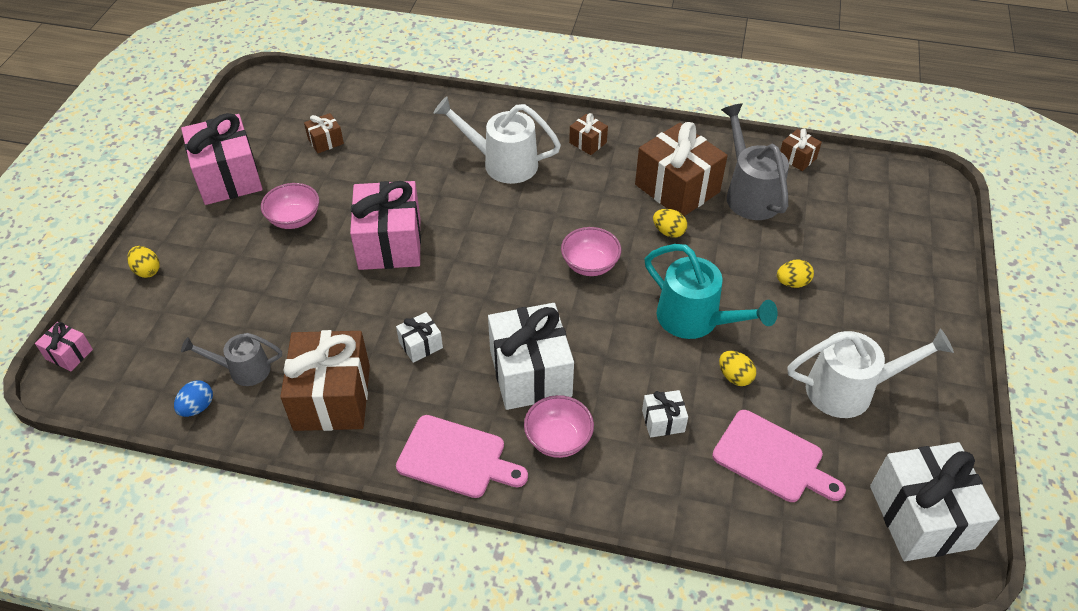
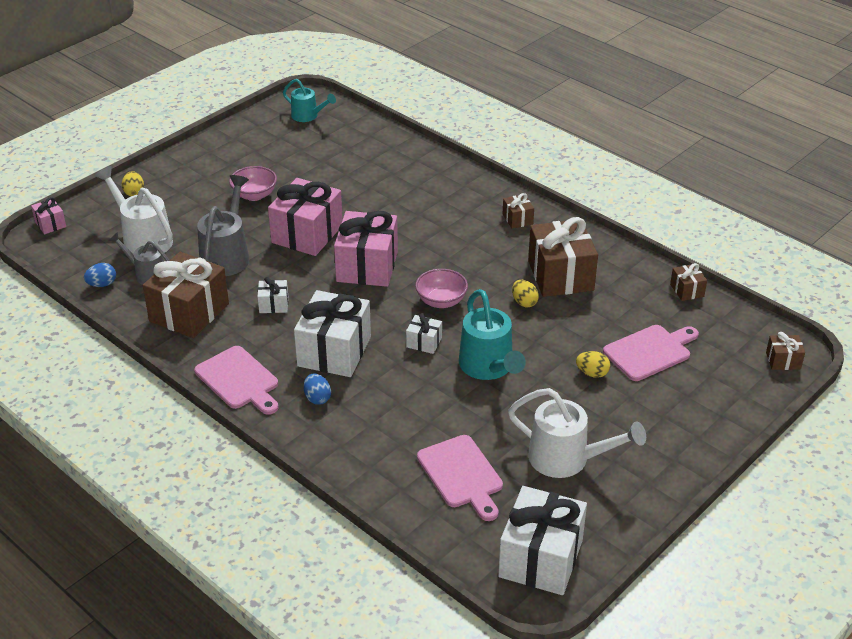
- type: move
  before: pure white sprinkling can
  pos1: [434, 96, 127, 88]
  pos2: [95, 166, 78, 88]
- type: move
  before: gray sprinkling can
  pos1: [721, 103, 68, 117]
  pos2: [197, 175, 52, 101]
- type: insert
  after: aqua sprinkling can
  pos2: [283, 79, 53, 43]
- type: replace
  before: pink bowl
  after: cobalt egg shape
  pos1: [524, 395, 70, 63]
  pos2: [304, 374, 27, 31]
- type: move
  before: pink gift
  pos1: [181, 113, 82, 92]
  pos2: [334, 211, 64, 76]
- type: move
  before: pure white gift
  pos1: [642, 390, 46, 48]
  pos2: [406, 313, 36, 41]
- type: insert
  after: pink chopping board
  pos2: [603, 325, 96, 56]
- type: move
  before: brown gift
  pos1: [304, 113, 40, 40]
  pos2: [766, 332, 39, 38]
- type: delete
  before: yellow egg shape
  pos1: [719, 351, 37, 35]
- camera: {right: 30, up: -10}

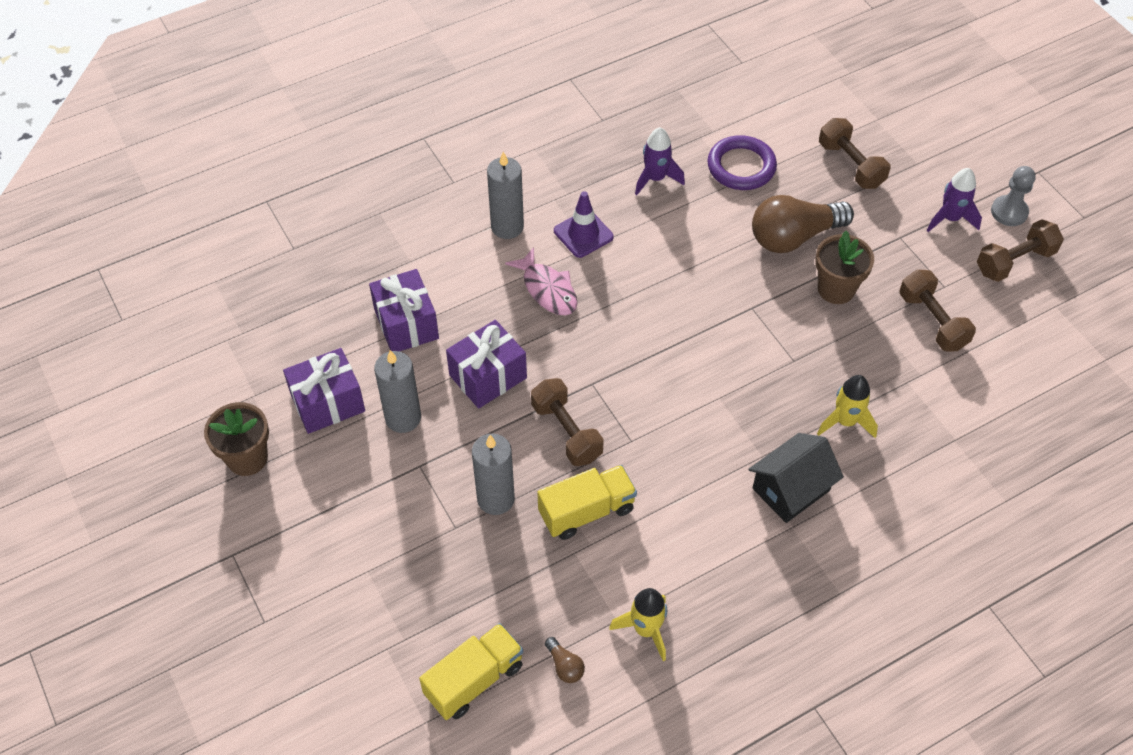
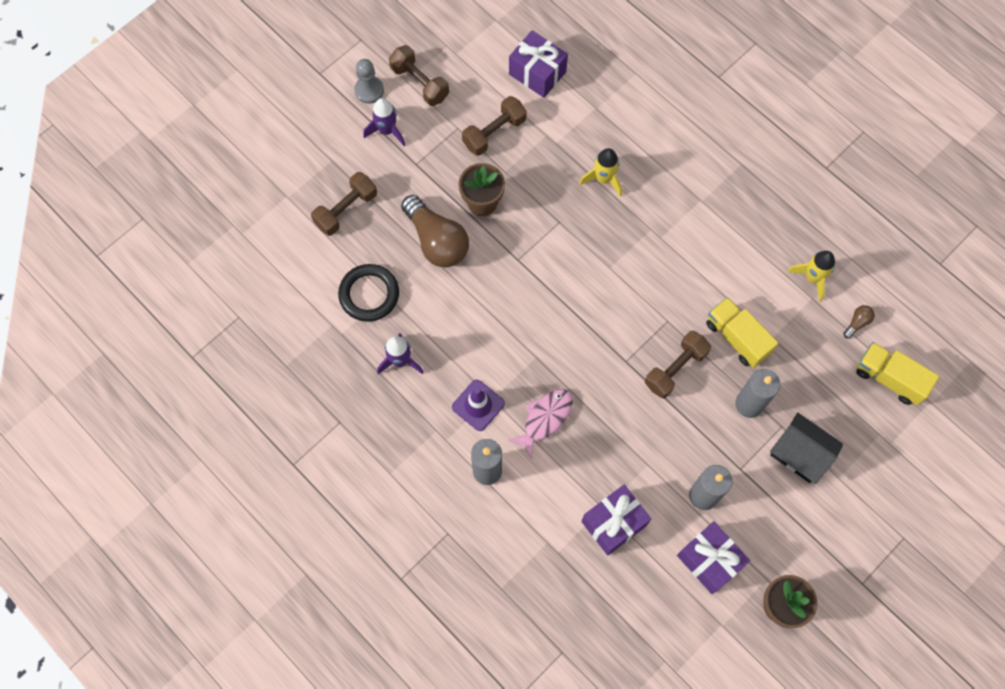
- type: recolor
  before: violet ring
  after: black ring
  pos1: [707, 135, 70, 55]
  pos2: [338, 264, 61, 58]
- type: move
  before: violet gift
  pos1: [446, 320, 81, 89]
  pos2: [509, 30, 59, 68]
- type: move
  before: black house
  pos1: [749, 433, 95, 90]
  pos2: [770, 413, 73, 71]
- camera: {right: -105, up: 15}

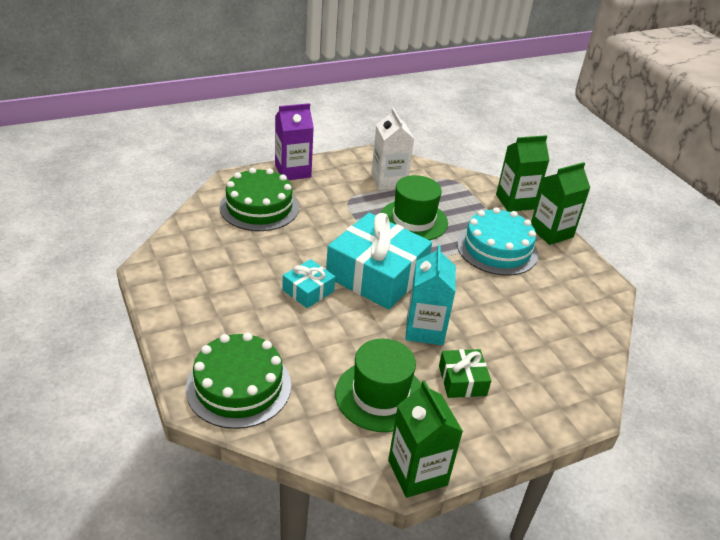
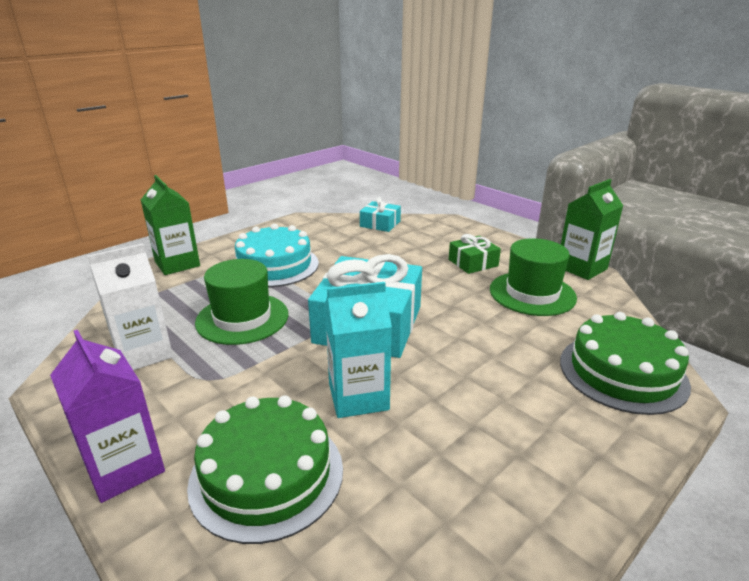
- type: move
  before: aqua juice carton
  pos1: [405, 245, 51, 100]
  pos2: [325, 282, 67, 136]
- type: move
  before: aqua gift
  pos1: [282, 259, 53, 49]
  pos2: [360, 197, 41, 35]
- type: delete
  before: green juice carton
  pos1: [531, 162, 59, 83]
- camera: {right: -105, up: -10}

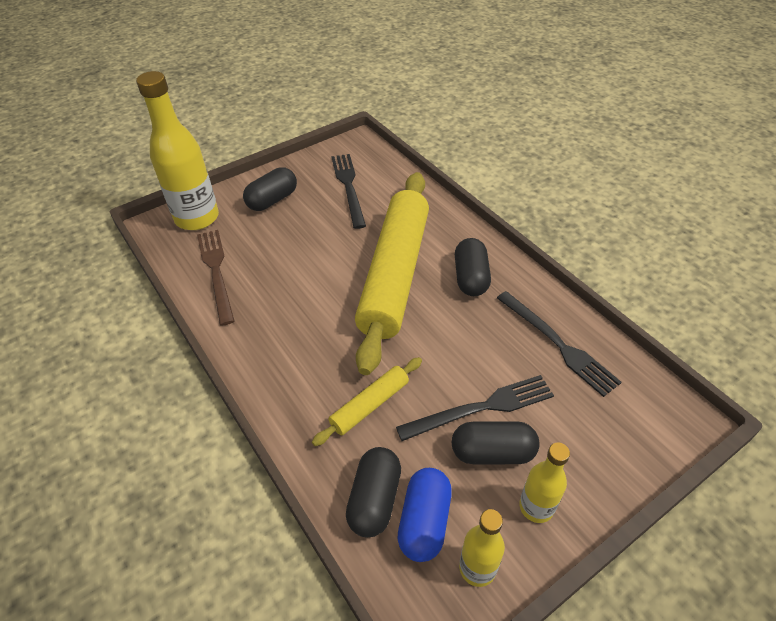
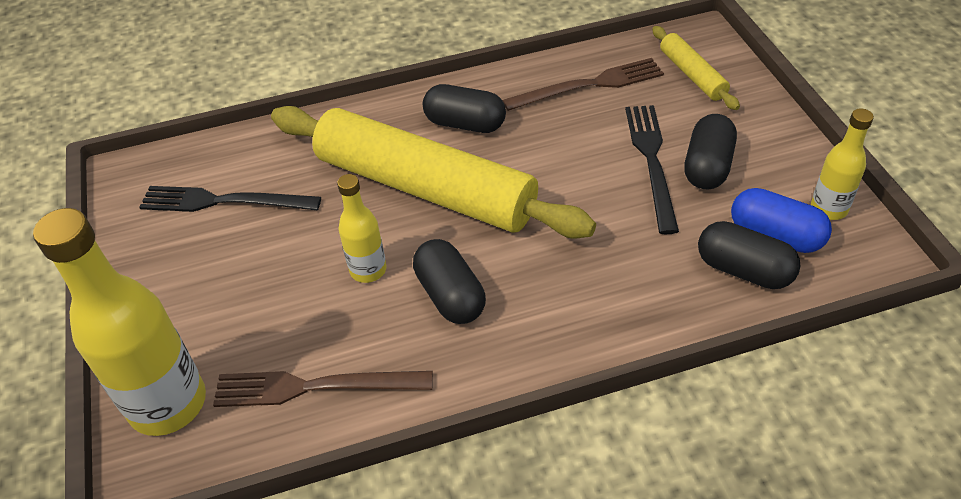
- type: move
  before: yellow bottle
  pos1: [519, 443, 51, 80]
  pos2: [337, 174, 50, 109]
- type: move
  before: black capsule
  pos1: [243, 167, 54, 44]
  pos2: [413, 239, 73, 85]
- type: recolor
  before: black table fork
  after: brown table fork
  pos1: [497, 291, 125, 106]
  pos2: [502, 58, 162, 53]
- type: move
  before: yellow pastry roller
  pos1: [312, 357, 110, 89]
  pos2: [652, 26, 88, 84]
- camera: {right: -70, up: 0}

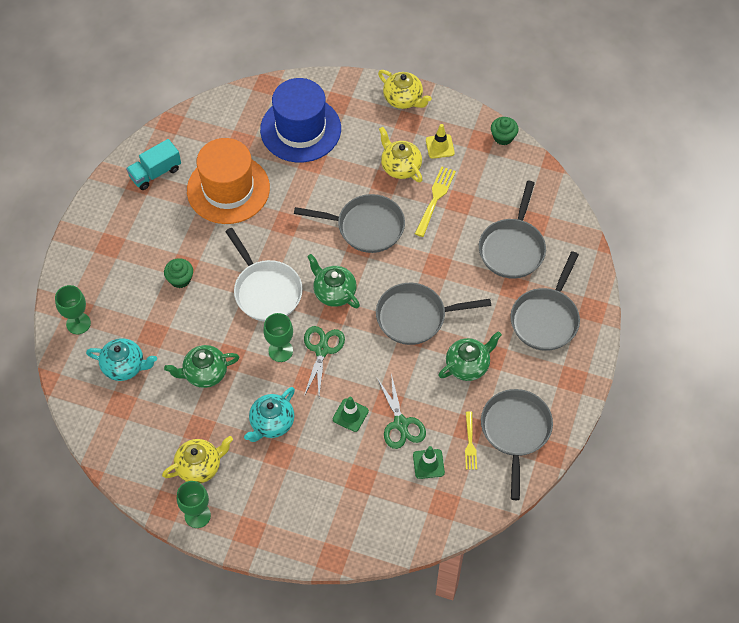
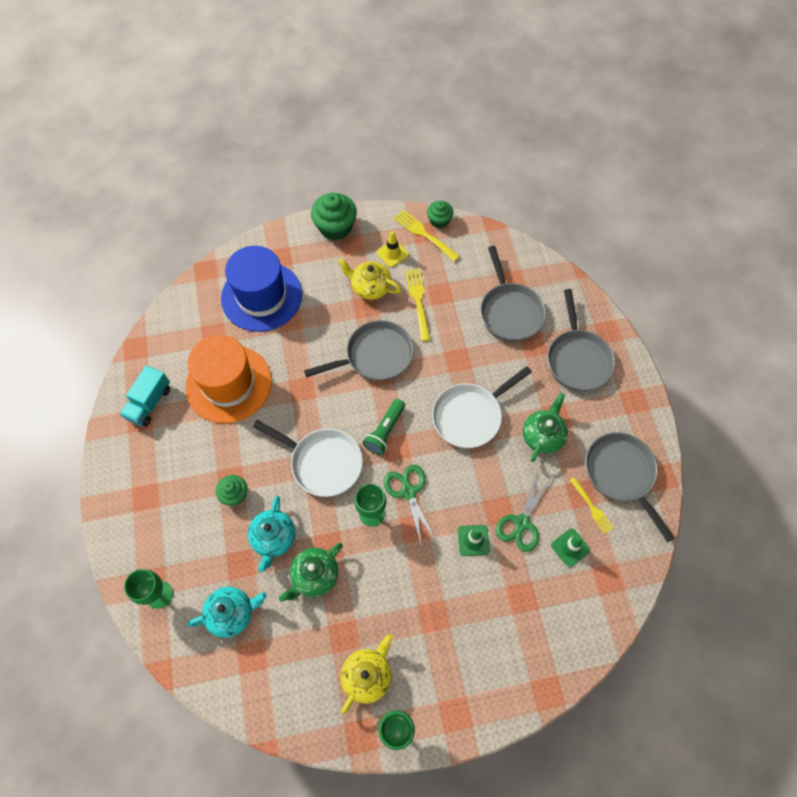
- type: move
  before: aqua tea pot
  pos1: [244, 387, 51, 55]
  pos2: [248, 496, 47, 76]
- type: replace
  before: yellow tea pot
  after: green muffin
  pos1: [378, 70, 54, 39]
  pos2: [311, 193, 46, 47]
- type: replace
  before: green tea pot
  after: green torch
  pos1: [307, 254, 53, 54]
  pos2: [363, 399, 42, 56]
- type: insert
  after: yellow table fork
  pos2: [394, 210, 66, 52]
- type: recolor
  before: gray pan
  after: pure white pan
  pos1: [376, 283, 115, 62]
  pos2: [432, 366, 100, 82]
- type: rotate
  before: green scissors
  pos1: [377, 374, 49, 75]
  pos2: [496, 473, 55, 79]
  turn: 75
- camera: {right: -30, up: 5}

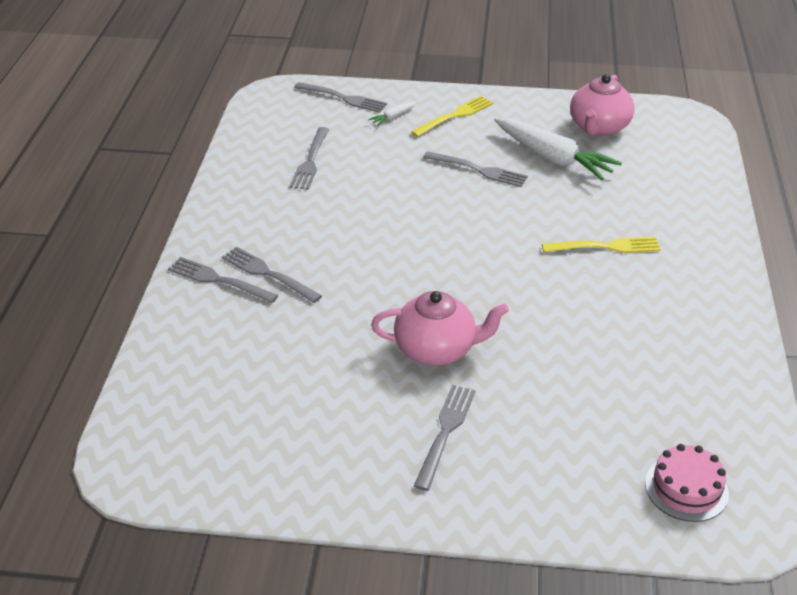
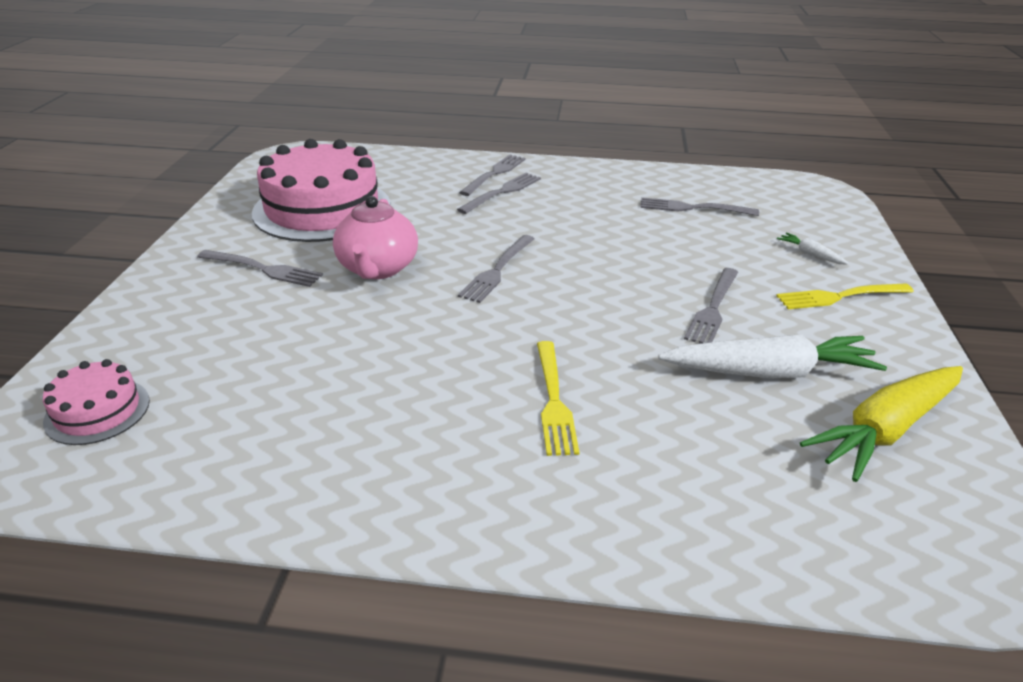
- type: insert
  after: pink gateau
  pos2: [252, 139, 139, 103]
- type: move
  before: gray table fork
  pos1: [294, 82, 93, 31]
  pos2: [458, 235, 77, 68]
- type: rotate
  before: pure white carrot
  pos1: [494, 118, 128, 62]
  pos2: [658, 335, 229, 43]
  turn: -135
- type: rotate
  before: yellow table fork
  pos1: [411, 96, 82, 41]
  pos2: [776, 283, 138, 26]
  turn: 120
- type: replace
  before: pink tea pot
  after: yellow carrot
  pos1: [570, 74, 65, 62]
  pos2: [800, 366, 163, 116]
- camera: {right: 90, up: -5}

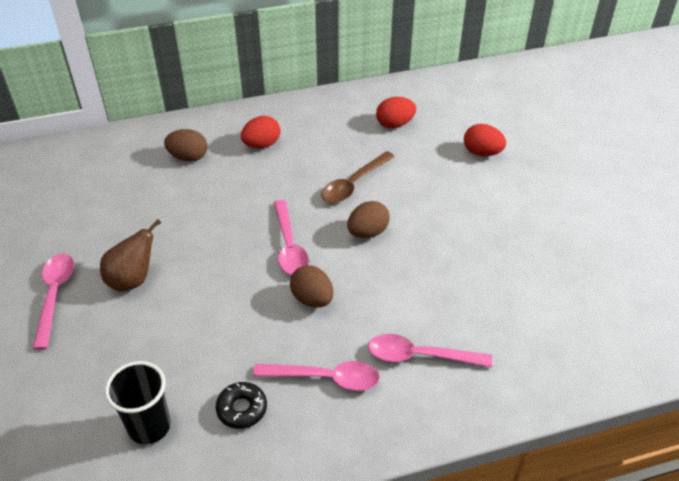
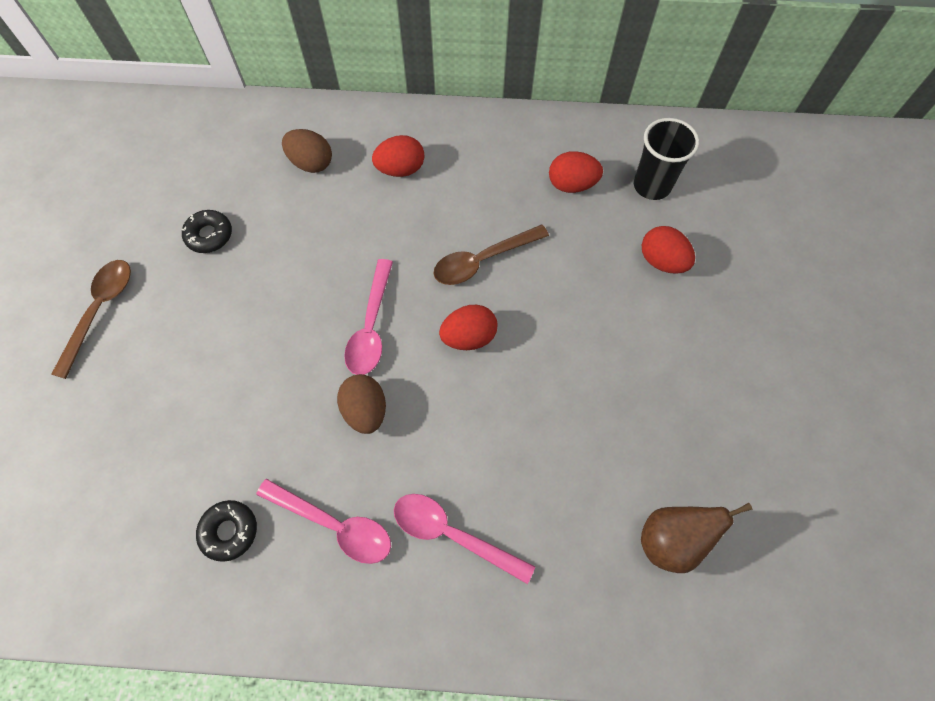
- type: recolor
  before: pink spoon
  after: brown spoon
  pos1: [33, 254, 41, 96]
  pos2: [51, 260, 80, 119]
- type: insert
  after: black glazed donut
  pos2: [182, 210, 50, 43]
- type: recolor
  before: brown egg shape
  after: scarlet egg shape
  pos1: [347, 201, 43, 37]
  pos2: [439, 305, 59, 45]
- type: move
  before: black beaker
  pos1: [105, 361, 66, 83]
  pos2: [633, 118, 67, 82]
- type: move
  before: brown pear fruit
  pos1: [100, 219, 61, 73]
  pos2: [641, 503, 111, 70]
- camera: {right: 20, up: 20}

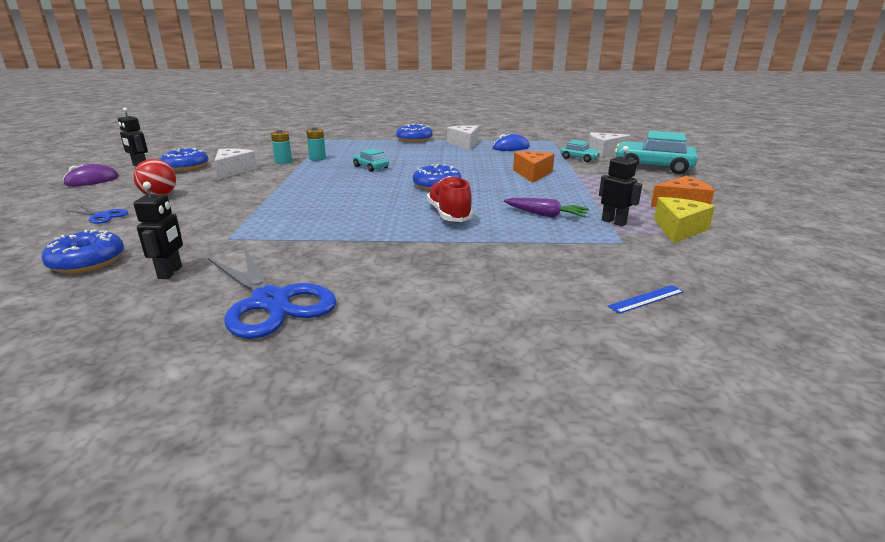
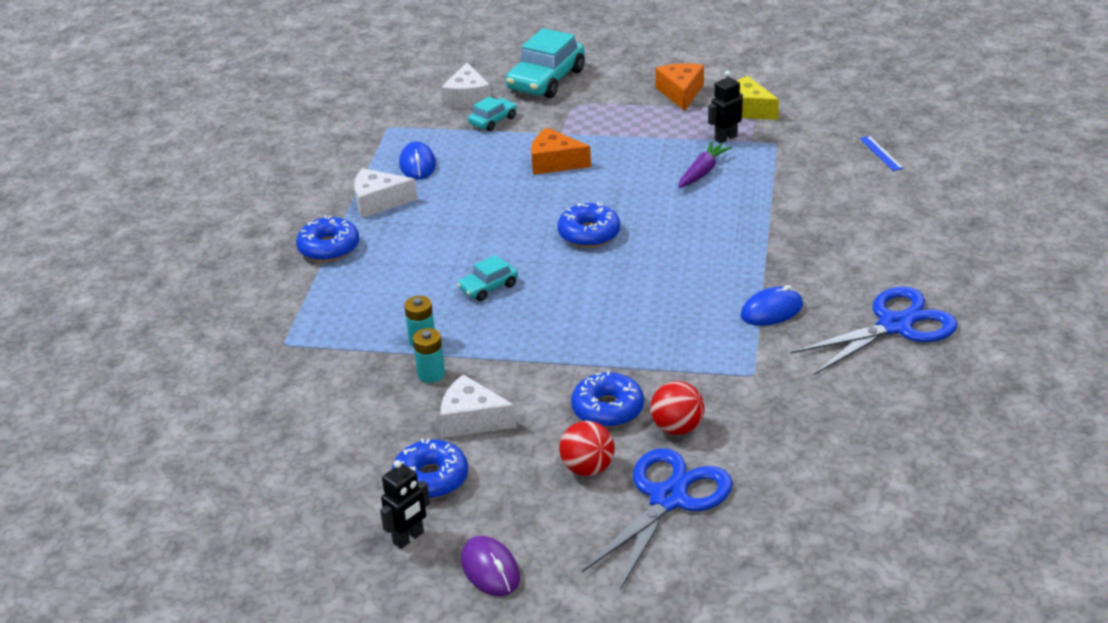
- type: move
  before: cobalt glazed donut
  pos1: [41, 229, 83, 44]
  pos2: [571, 371, 73, 57]
- type: resize
  before: cobalt scissors
  pos1: [66, 205, 62, 19]
  pos2: [582, 448, 151, 142]
  scale: 2.09
- type: insert
  after: scarlet ball
  pos2: [650, 381, 55, 54]
- type: insert
  after: cobalt PC mouse
  pos2: [741, 285, 62, 41]
- type: delete
  before: black robot
  pos1: [133, 181, 50, 98]
- type: delete
  before: scarlet sneaker
  pos1: [427, 176, 46, 46]
- camera: {right: -80, up: 10}

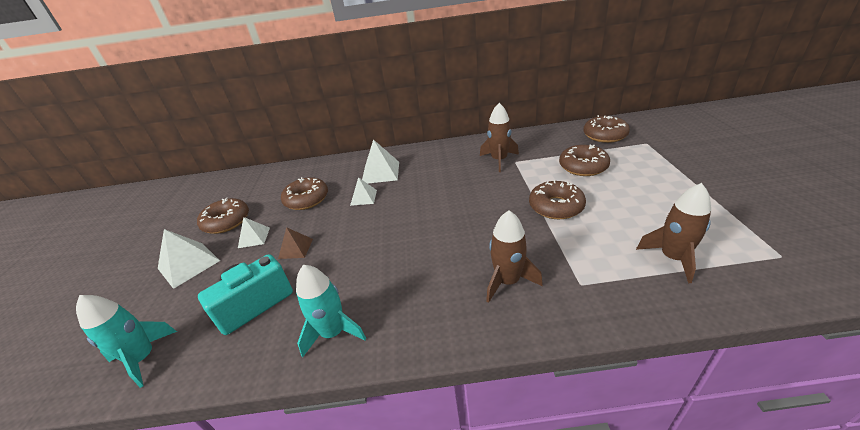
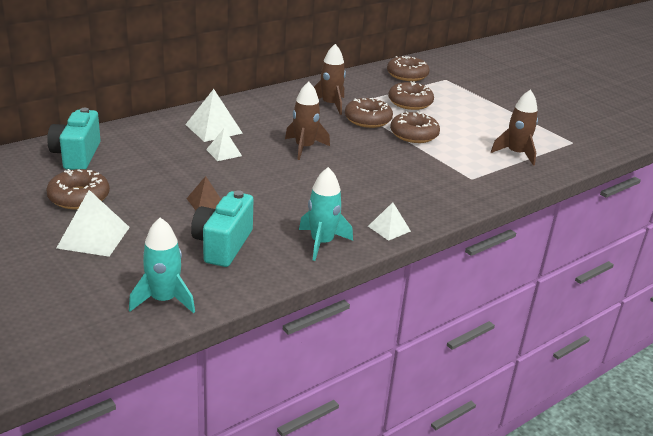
- type: insert
  after: aqua camera
  pos2: [47, 108, 54, 62]
- type: move
  before: brown rocket
  pos1: [486, 210, 57, 93]
  pos2: [285, 82, 45, 78]
- type: move
  before: brown glazed donut
  pos1: [281, 177, 47, 33]
  pos2: [345, 98, 48, 30]
- type: move
  before: pure white pyramid
  pos1: [238, 217, 32, 31]
  pos2: [368, 202, 43, 39]
- camera: {right: -40, up: -5}

